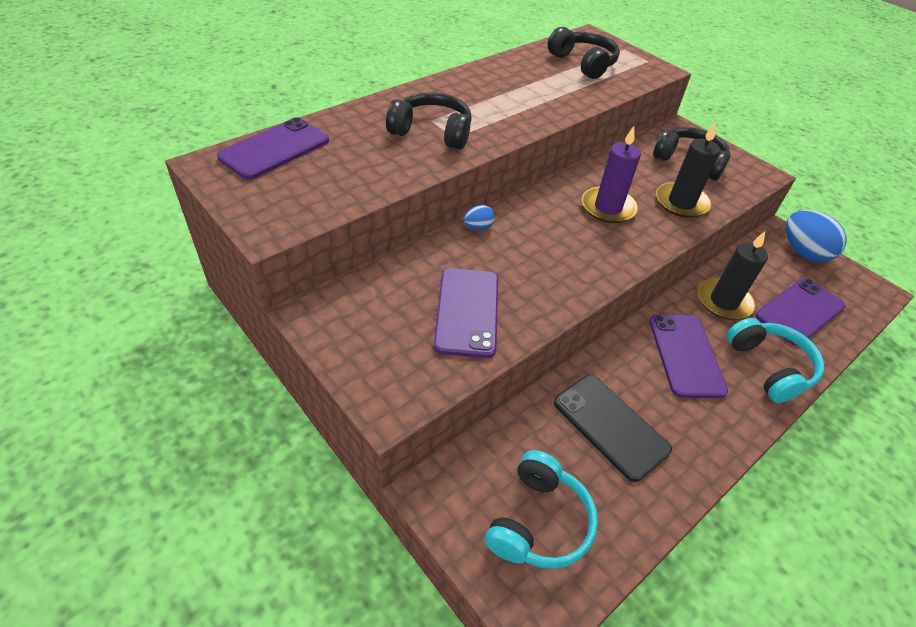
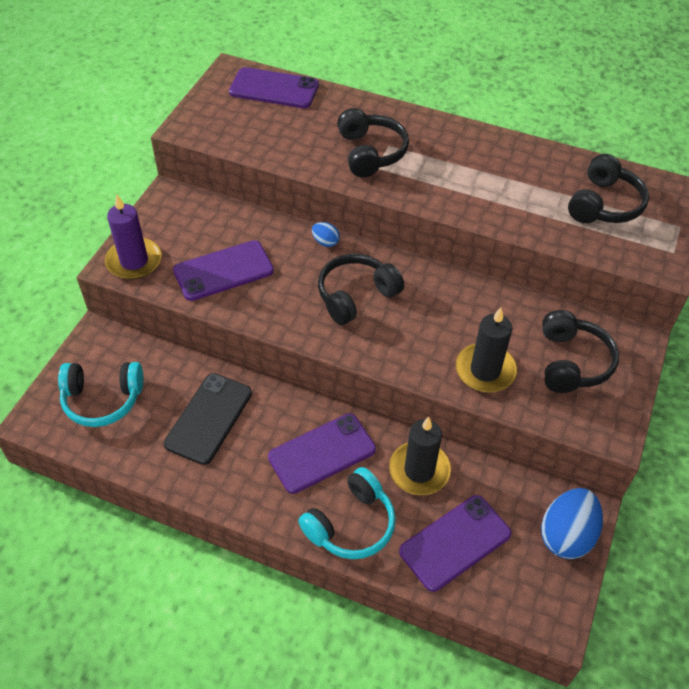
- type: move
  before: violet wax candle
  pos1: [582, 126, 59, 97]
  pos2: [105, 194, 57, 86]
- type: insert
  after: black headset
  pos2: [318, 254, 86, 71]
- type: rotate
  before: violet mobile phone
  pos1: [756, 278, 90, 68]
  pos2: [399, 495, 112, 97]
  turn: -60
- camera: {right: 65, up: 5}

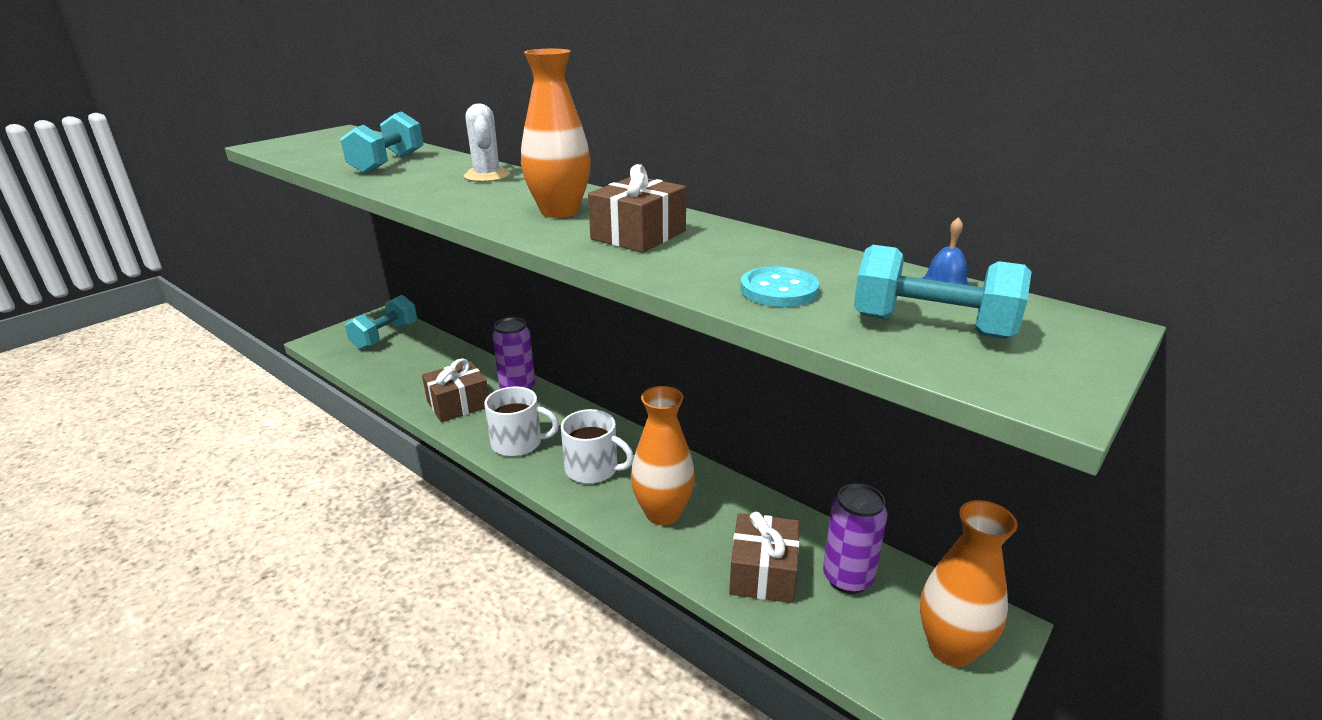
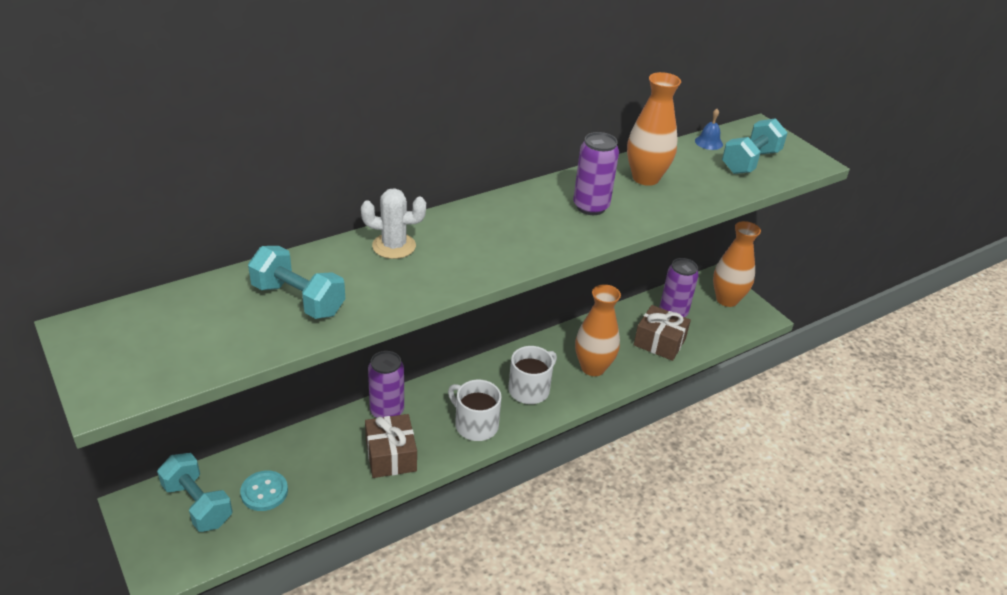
- type: move
  before: aqua shirt button
  pos1: [741, 266, 79, 41]
  pos2: [240, 470, 48, 41]
- type: rotate
  before: pure white mug
  pos1: [485, 387, 74, 70]
  pos2: [448, 380, 54, 61]
  turn: -75
- type: replace
  before: brown gift
  after: violet tin
  pos1: [588, 164, 98, 89]
  pos2: [573, 132, 46, 83]
- type: move
  before: orange vase
  pos1: [521, 49, 70, 169]
  pos2: [627, 72, 54, 114]
- camera: {right: -75, up: 10}

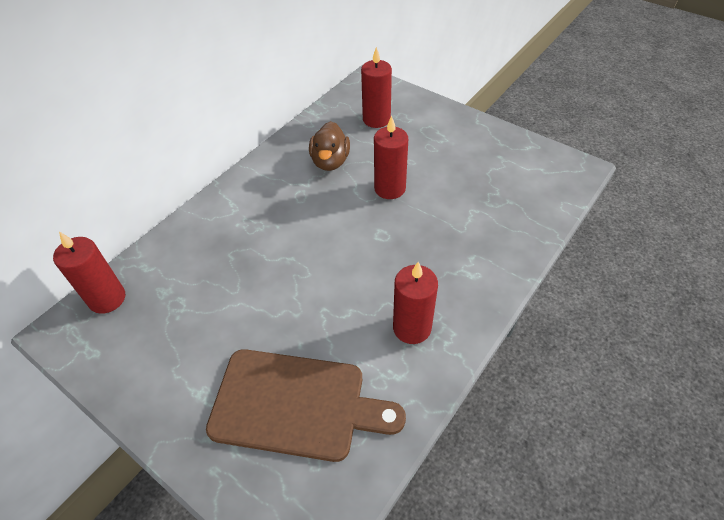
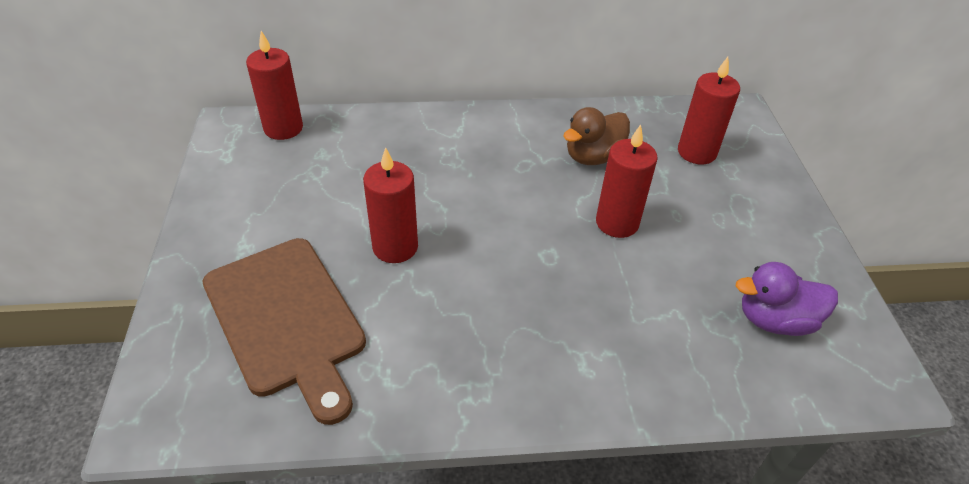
- type: move
  before: scarlet wax candle
  pos1: [393, 262, 45, 82]
  pos2: [363, 147, 55, 116]
- type: insert
  after: violet toy duck
  pos2: [736, 262, 102, 74]
- camera: {right: 45, up: -5}

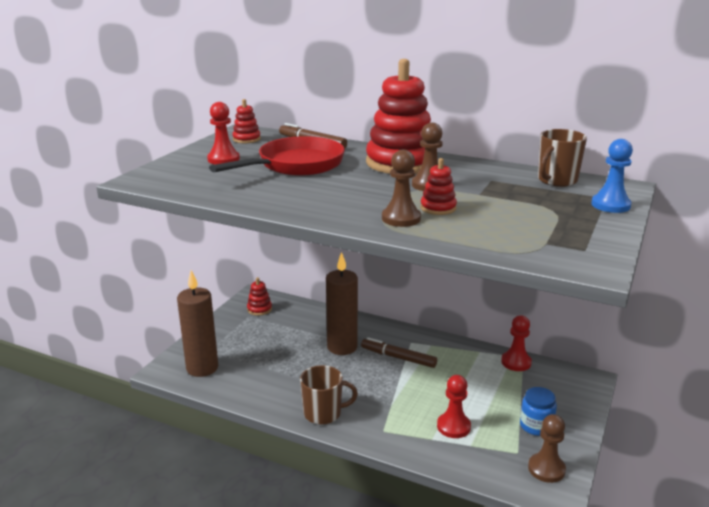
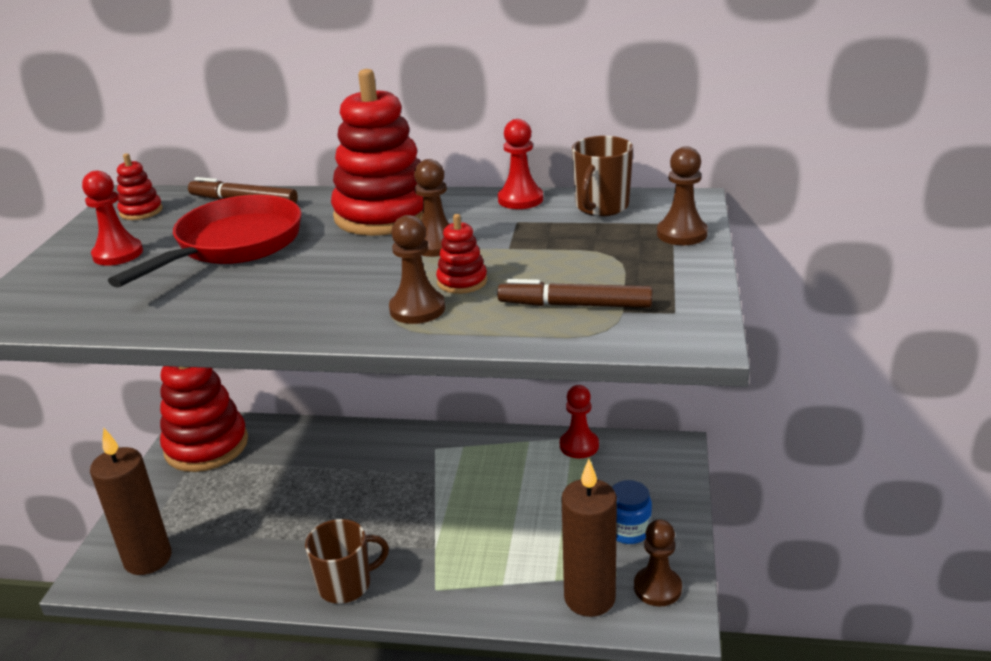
- type: resize
  before: scarlet ring stacker
  pos1: [247, 277, 25, 39]
  pos2: [160, 366, 88, 106]
  scale: 2.3
- type: move
  before: brown marker pen
  pos1: [361, 337, 76, 31]
  pos2: [497, 279, 156, 29]
- type: move
  before: scarlet game pawn
  pos1: [437, 375, 34, 63]
  pos2: [498, 119, 45, 90]
- type: move
  before: brown wax candle
  pos1: [326, 252, 32, 103]
  pos2: [561, 459, 56, 158]
- type: recolor
  before: cobalt game pawn
  after: brown game pawn
  pos1: [591, 139, 42, 74]
  pos2: [657, 146, 51, 99]
- camera: {right: -15, up: 5}

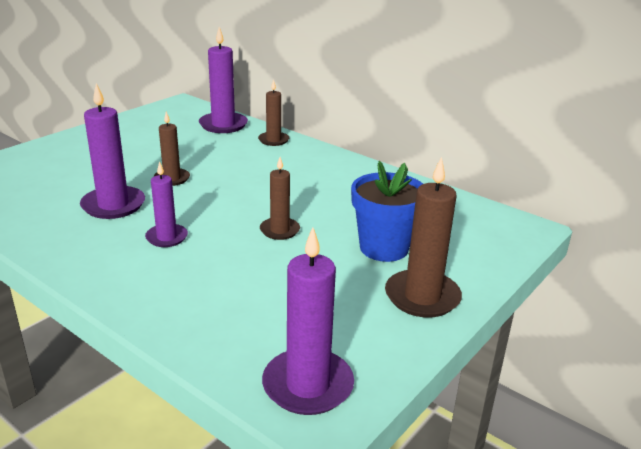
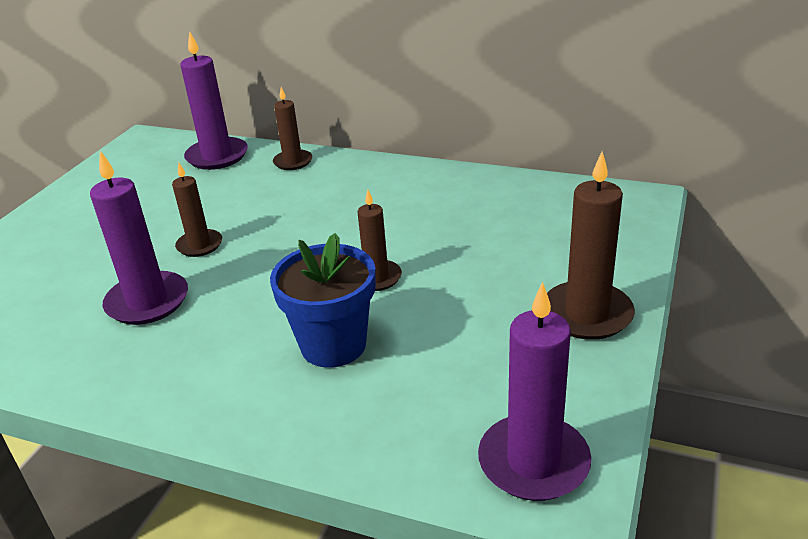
- type: move
  before: cobalt potted plant
  pos1: [351, 161, 72, 101]
  pos2: [270, 233, 106, 135]
- type: delete
  before: violet wax candle
  pos1: [145, 161, 43, 86]
- camera: {right: -15, up: 5}

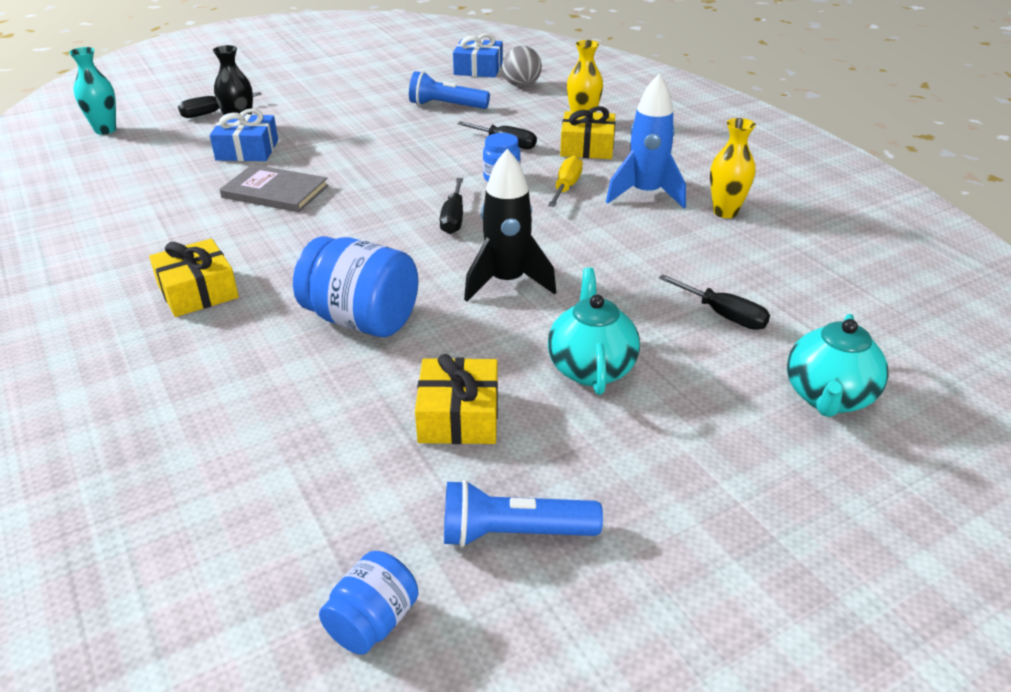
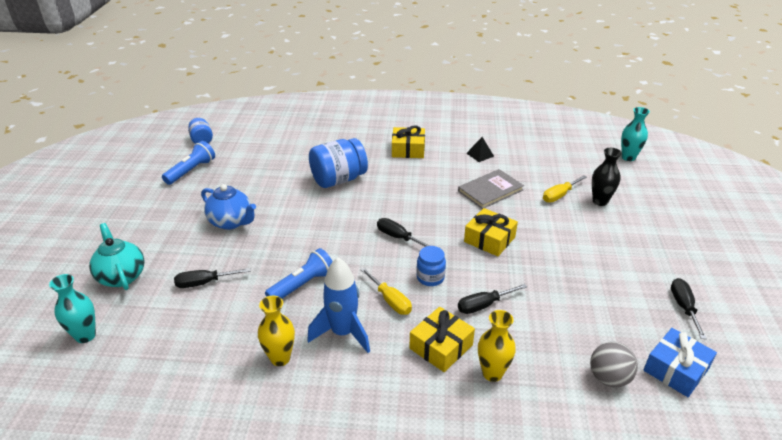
- type: insert
  after: aqua vase
  pos2: [49, 274, 47, 69]
- type: recolor
  before: aqua tea pot
  after: cobalt tea pot
  pos1: [548, 267, 92, 128]
  pos2: [201, 184, 55, 46]
- type: move
  before: cobalt torch
  pos1: [409, 71, 81, 38]
  pos2: [265, 248, 68, 51]
- type: move
  before: yellow gift
  pos1: [415, 354, 83, 90]
  pos2: [464, 208, 54, 48]
- type: insert
  after: black pyramid
  pos2: [466, 137, 28, 25]
- type: replace
  before: cobalt gift
  after: yellow flat screwdriver
  pos1: [210, 108, 68, 53]
  pos2: [543, 175, 44, 27]
- type: move
  before: black flat screwdriver
  pos1: [178, 92, 84, 26]
  pos2: [671, 278, 36, 61]
- type: delete
  before: black rocket
  pos1: [464, 149, 92, 153]
- camera: {right: 125, up: 0}

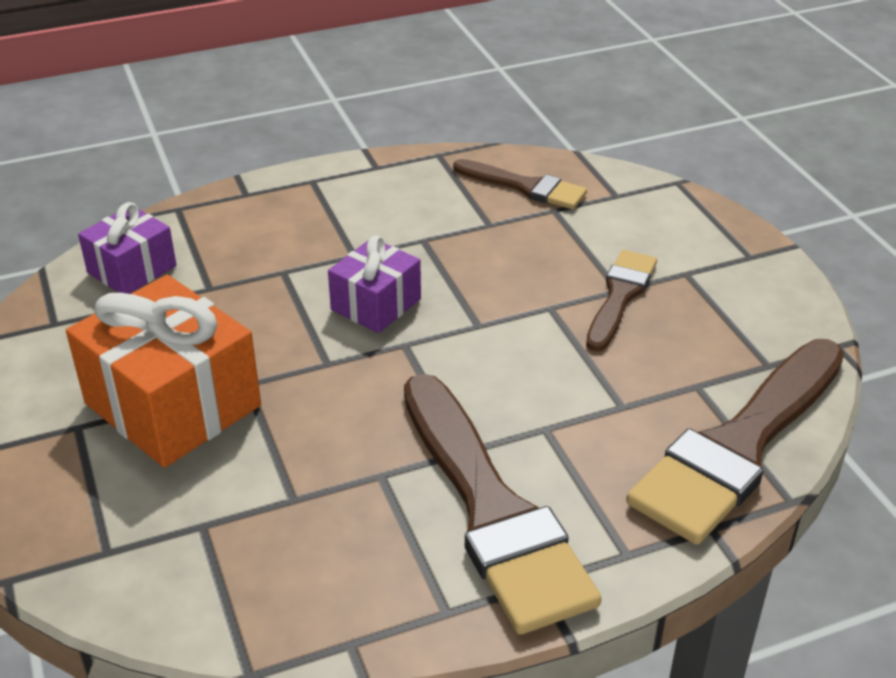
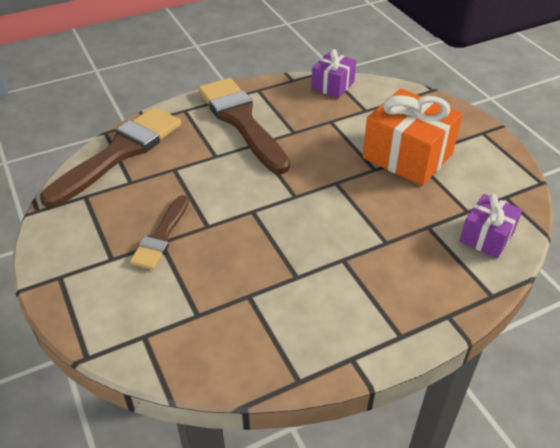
- type: move
  before: violet gift
  pos1: [328, 235, 93, 98]
  pos2: [311, 49, 45, 49]
- type: delete
  before: brown brush
  pos1: [453, 159, 134, 50]
- camera: {right: 175, up: 5}

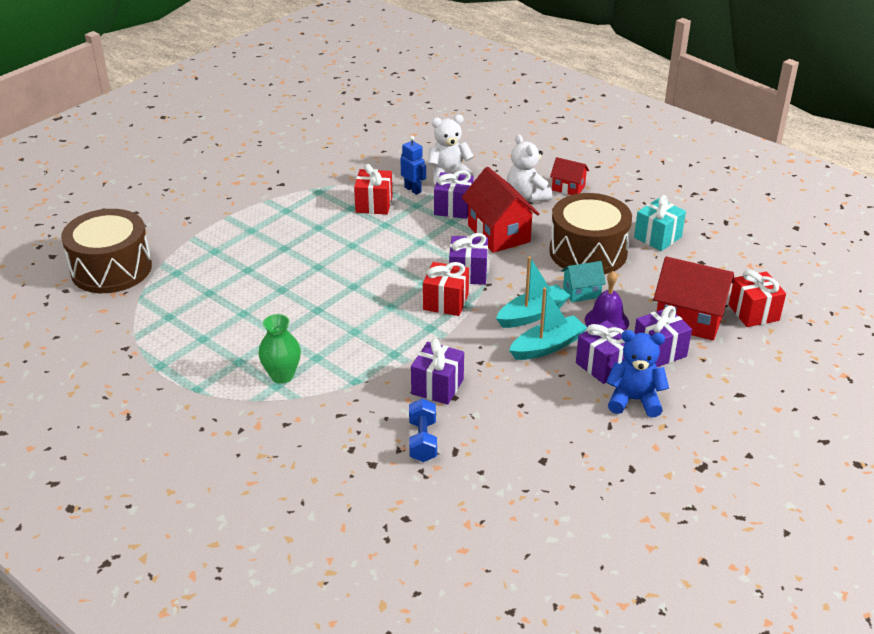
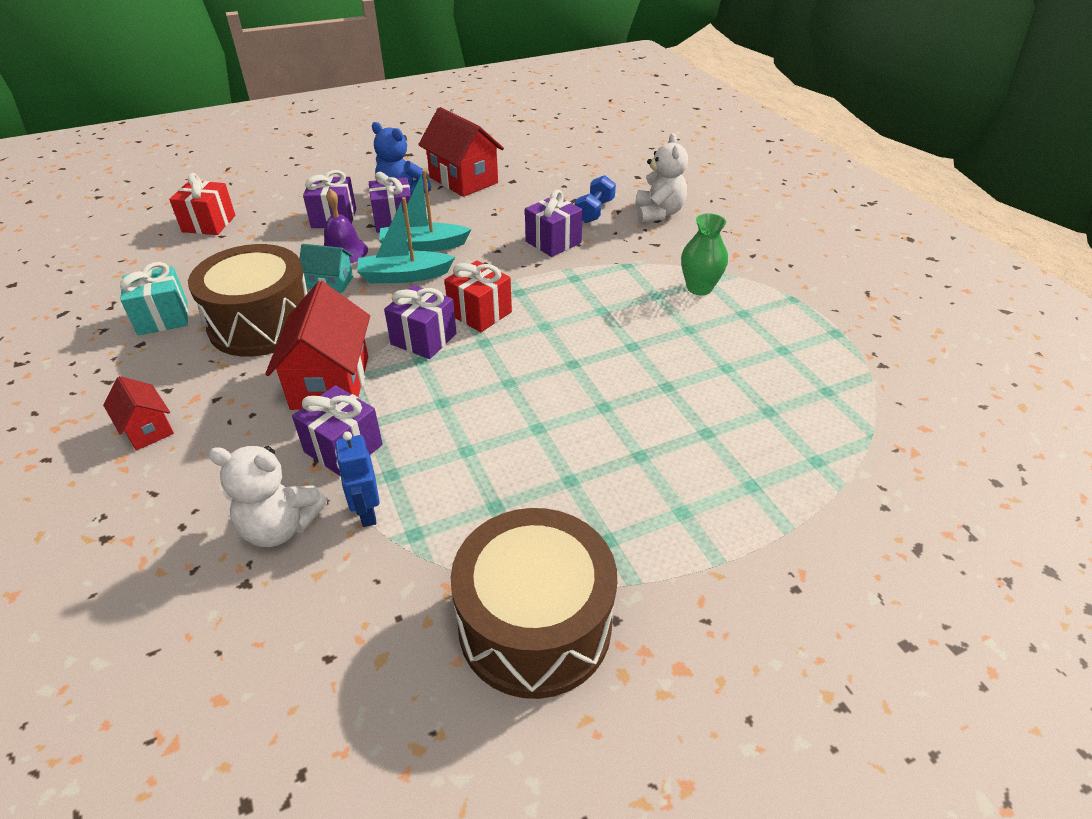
- type: move
  before: scarlet house
  pos1: [654, 256, 81, 85]
  pos2: [418, 107, 86, 90]
- type: move
  before: brown toy drum
  pos1: [61, 209, 91, 84]
  pos2: [450, 508, 167, 191]
- type: move
  before: pure white teddy
  pos1: [507, 134, 45, 68]
  pos2: [635, 133, 53, 90]
- type: delete
  before: scarlet gift
  pos1: [354, 164, 39, 51]
- camera: {right: -155, up: 5}

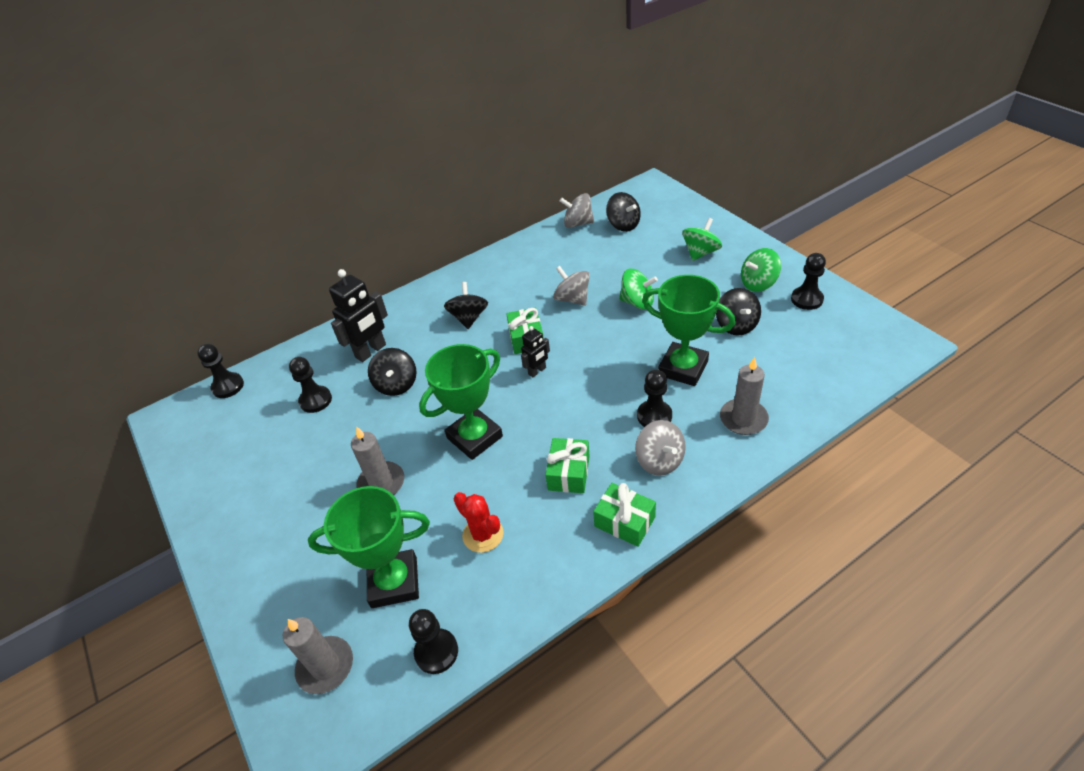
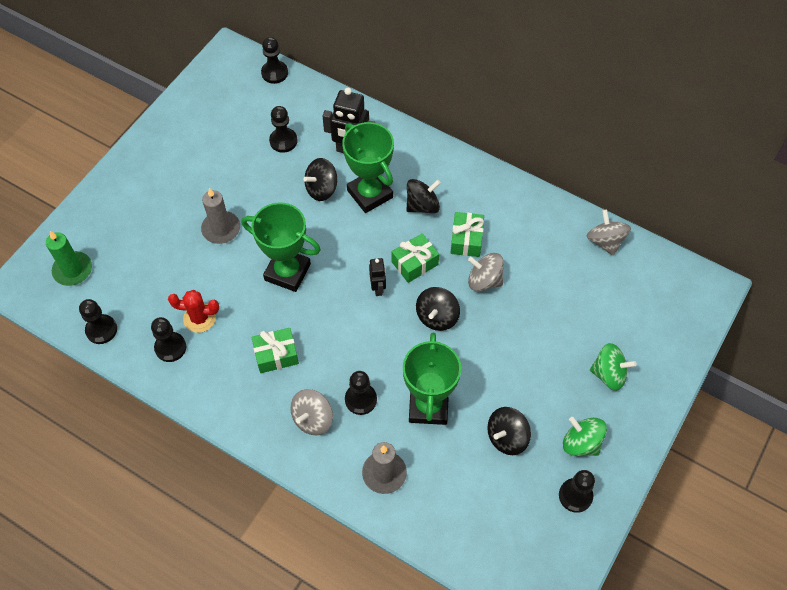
- type: recolor
  before: gray wax candle
  after: green wax candle
  pos1: [283, 617, 70, 77]
  pos2: [46, 231, 46, 55]
- type: insert
  after: black game pawn
  pos2: [151, 317, 35, 45]
- type: rotate
  before: scarlet cactus
  pos1: [454, 492, 50, 61]
  pos2: [168, 290, 51, 43]
  turn: 75
- type: move
  before: green prize cup
  pos1: [308, 486, 122, 122]
  pos2: [342, 122, 52, 91]
- type: rotate
  before: black robot
  pos1: [521, 326, 29, 51]
  pos2: [369, 258, 17, 38]
  turn: -120
- type: move
  before: black whirligig
  pos1: [606, 192, 35, 40]
  pos2: [416, 287, 44, 44]
- type: move
  before: green gift
  pos1: [593, 483, 63, 64]
  pos2: [451, 212, 33, 45]
- type: rotate
  before: gray whirligig
  pos1: [553, 266, 37, 40]
  pos2: [468, 253, 36, 38]
  turn: -90
- type: delete
  before: green whirligig
  pos1: [619, 269, 39, 41]
- camera: {right: 60, up: 15}

